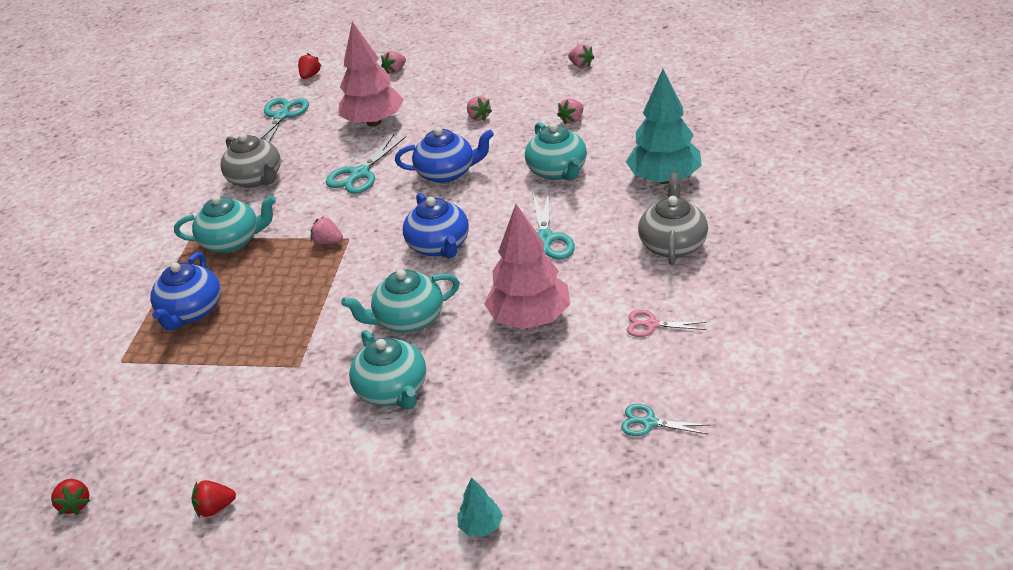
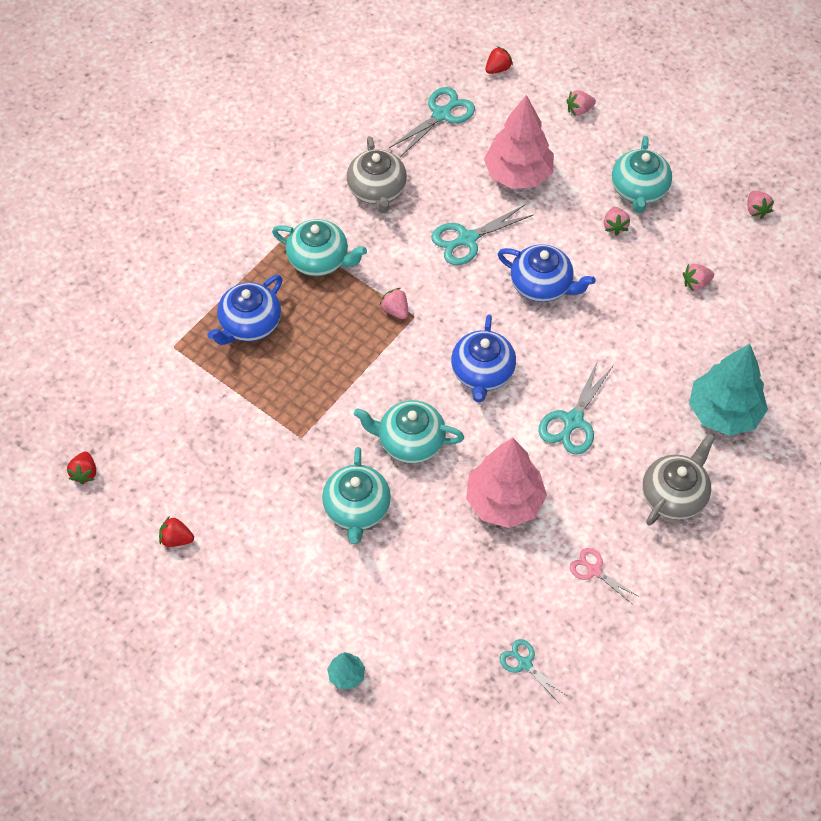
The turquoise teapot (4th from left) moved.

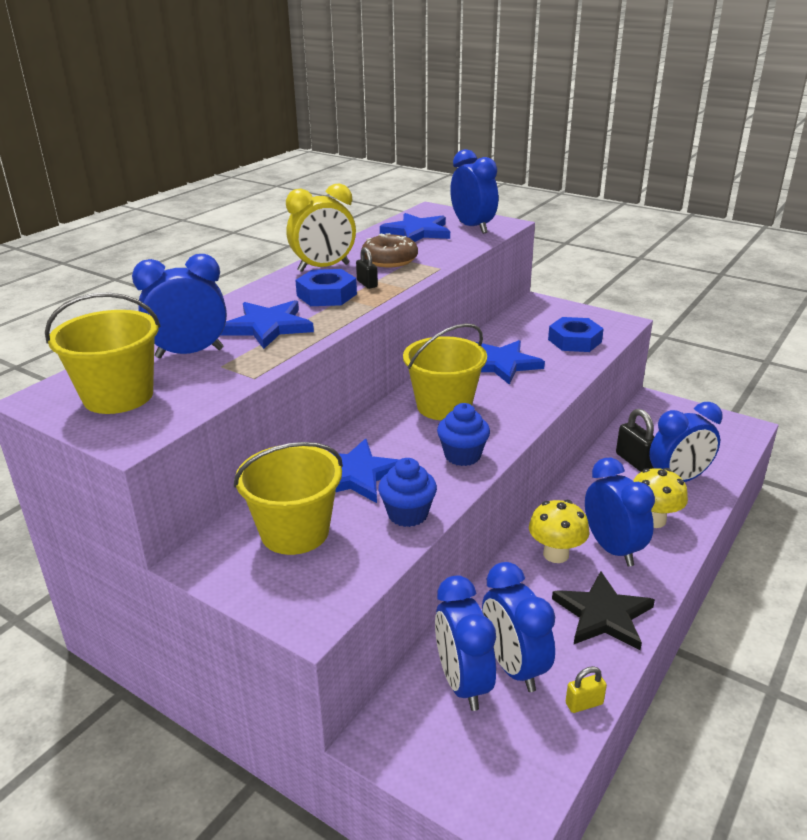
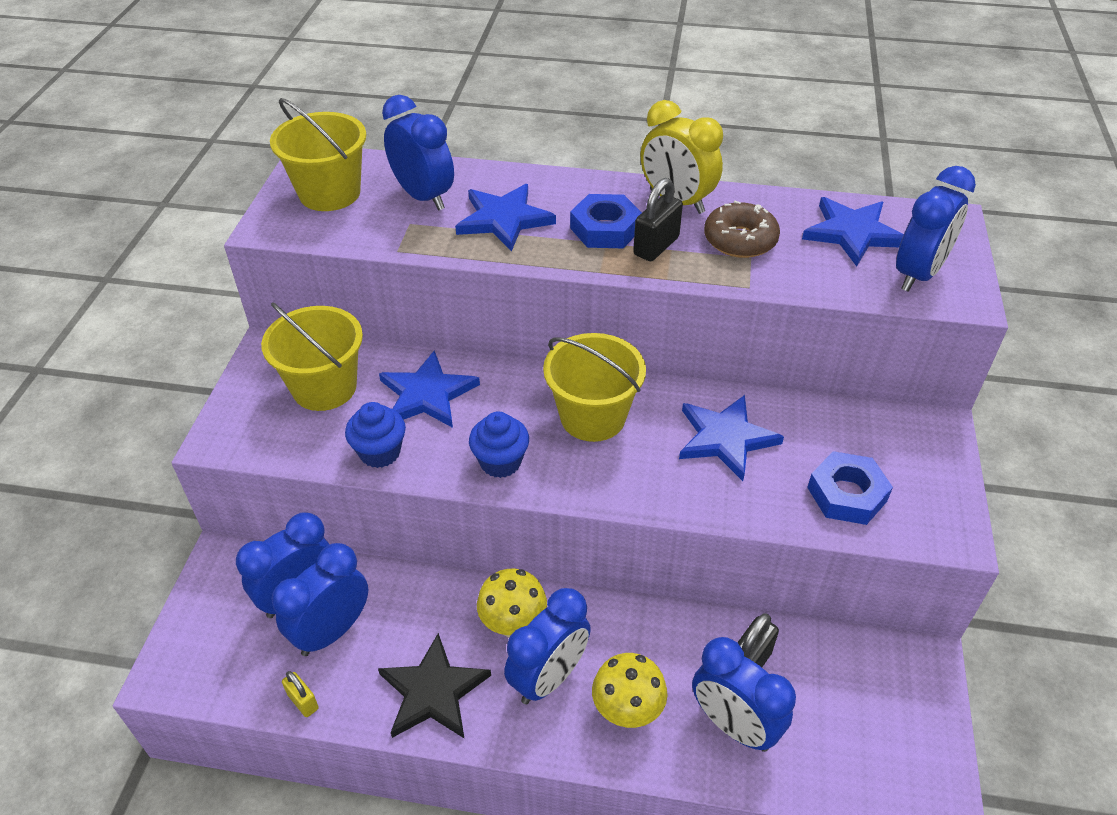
The black padlock (1st from left) changed to 1.64 times the size.

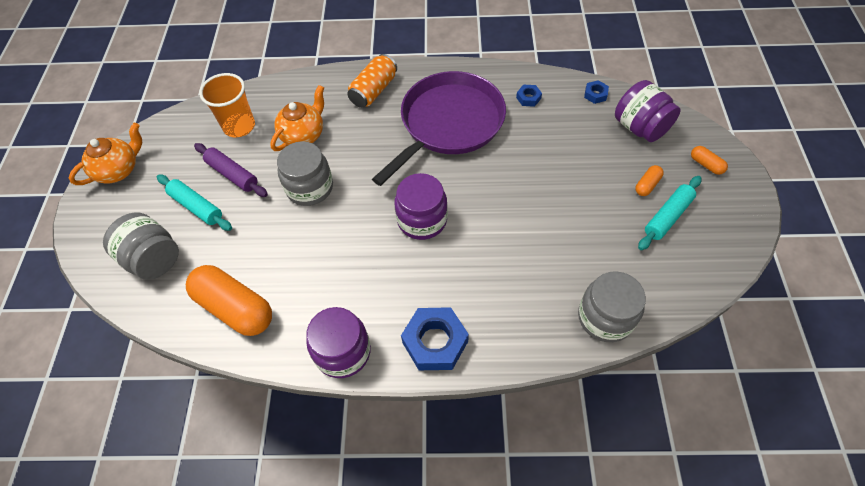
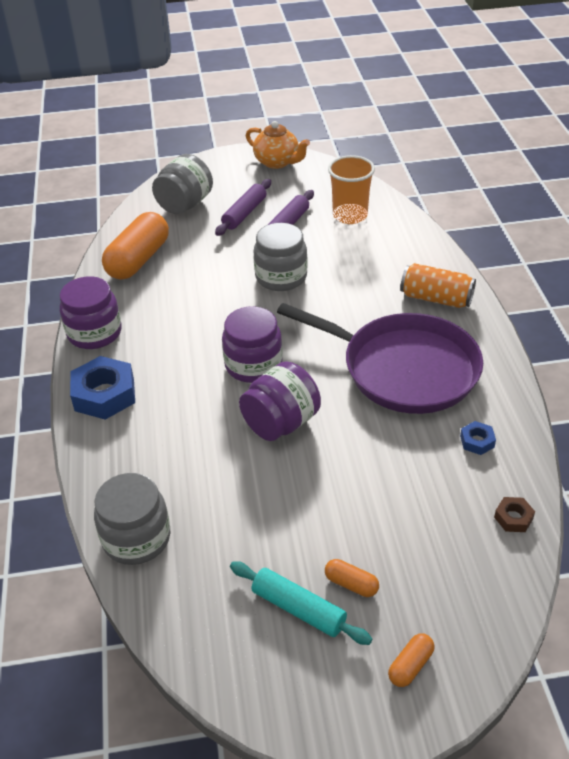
The turquoise rolling pin (1st from left) became the purple rolling pin (1st from left).
The purple jar (3rd from left) moved.
The blue nut (3rd from left) became the brown nut.
The orange teapot (2nd from left) disappeared.

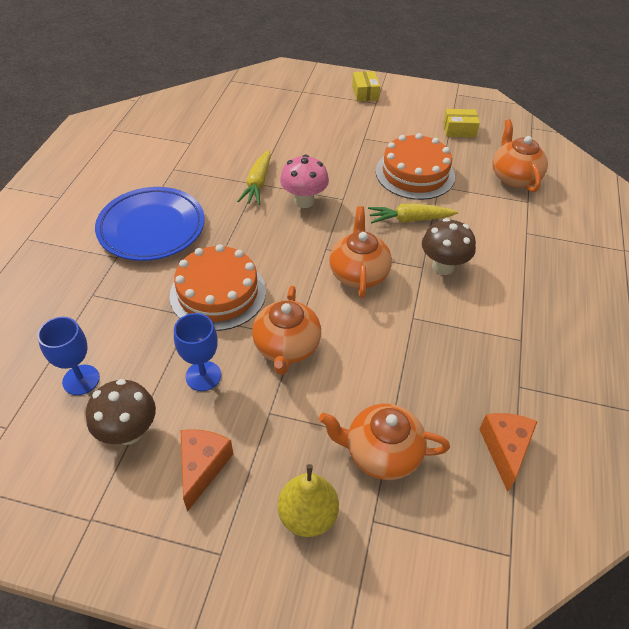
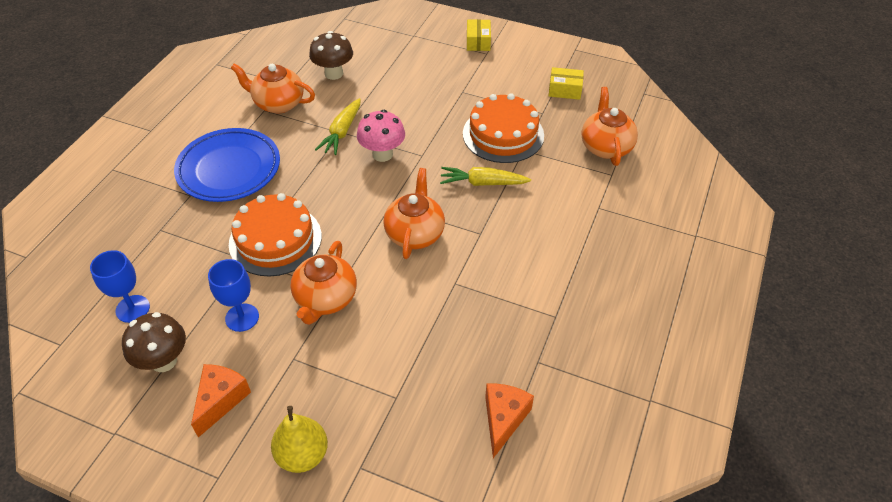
The orange teapot (3rd from left in the first image) moved.
The brown mushroom (2nd from left) moved.

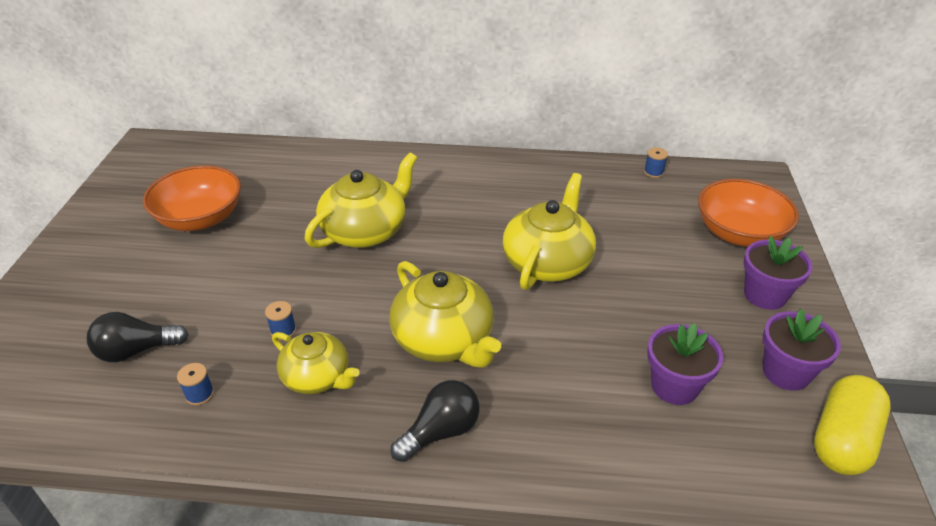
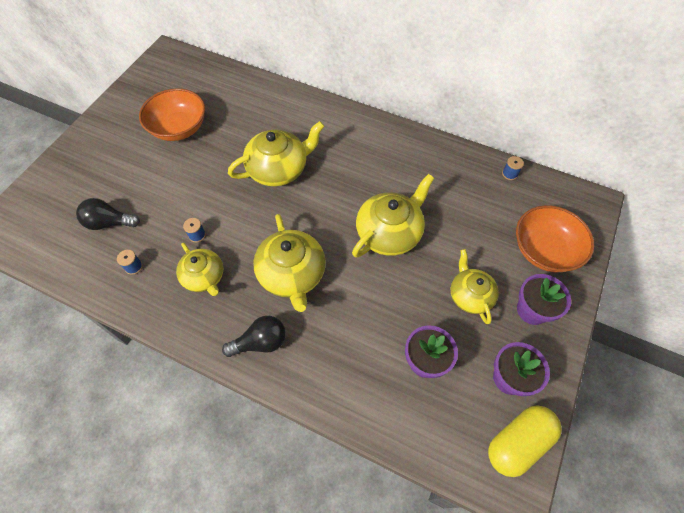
The yellow teapot (5th from left) appeared.

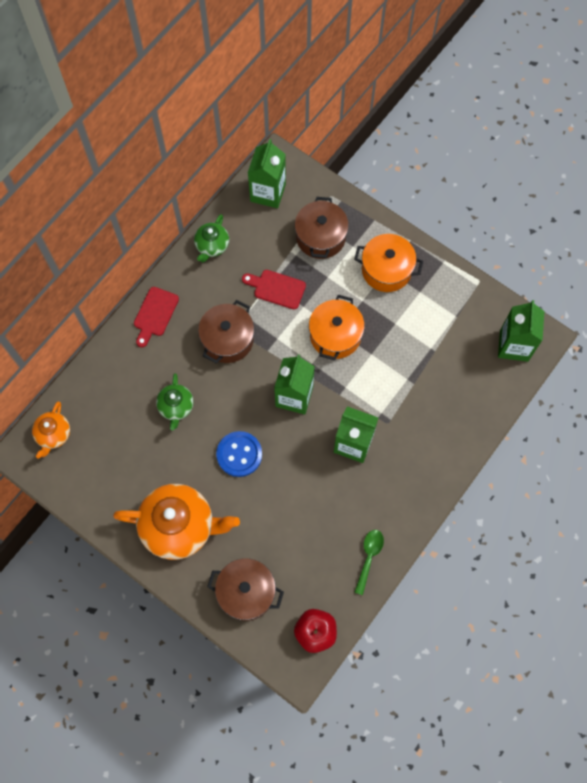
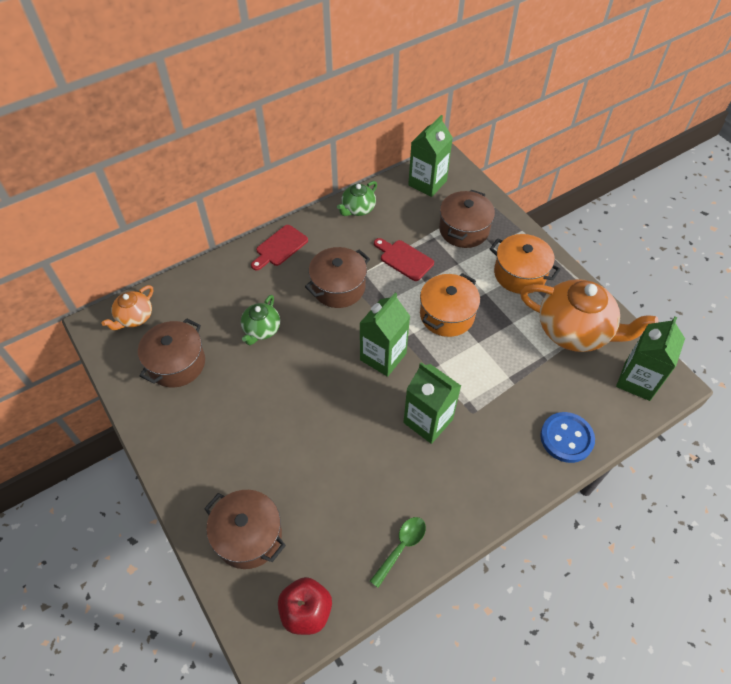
The brown pot (1st from left) appeared.
The orange teapot (2nd from left) moved.
The blue button moved.

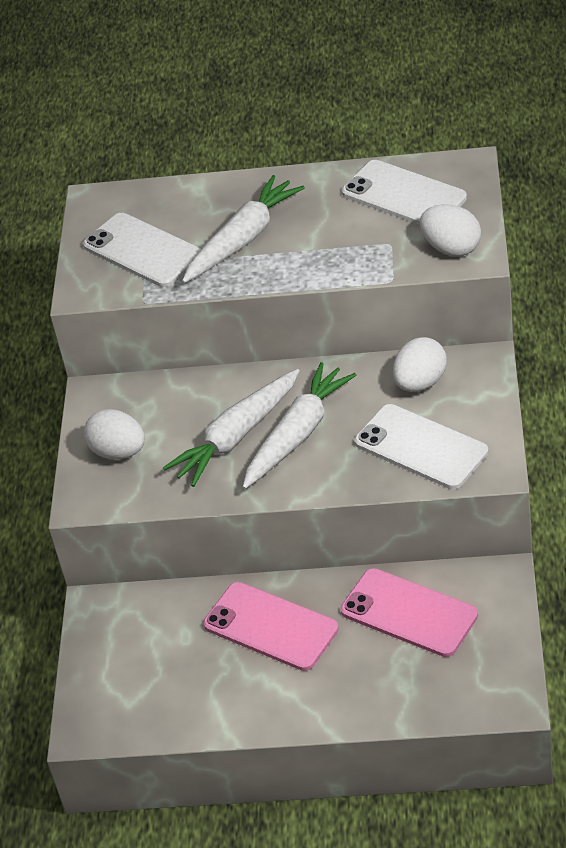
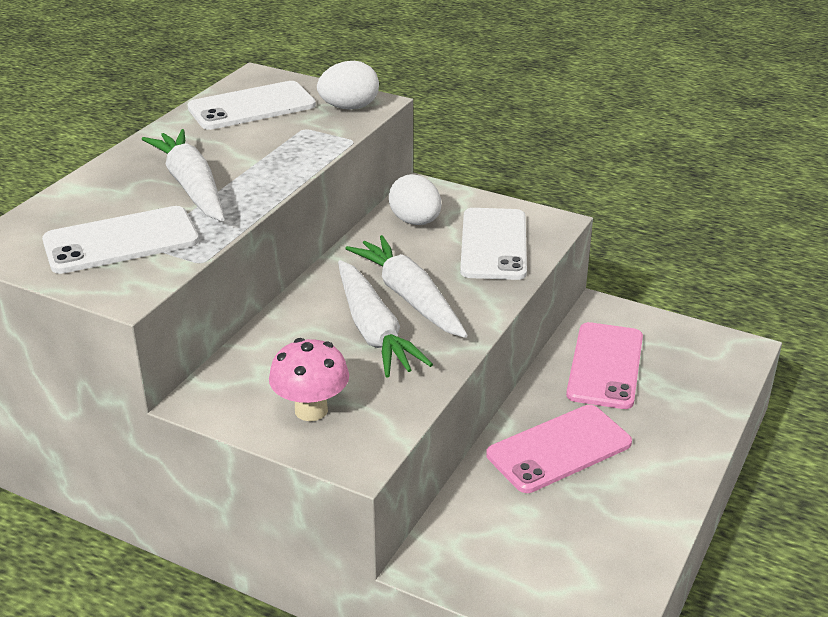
The white egg (1st from left) was replaced by the pink mushroom.
The white phone (3rd from left) turned 60 degrees counterclockwise.
The pink phone (2nd from left) turned 45 degrees counterclockwise.

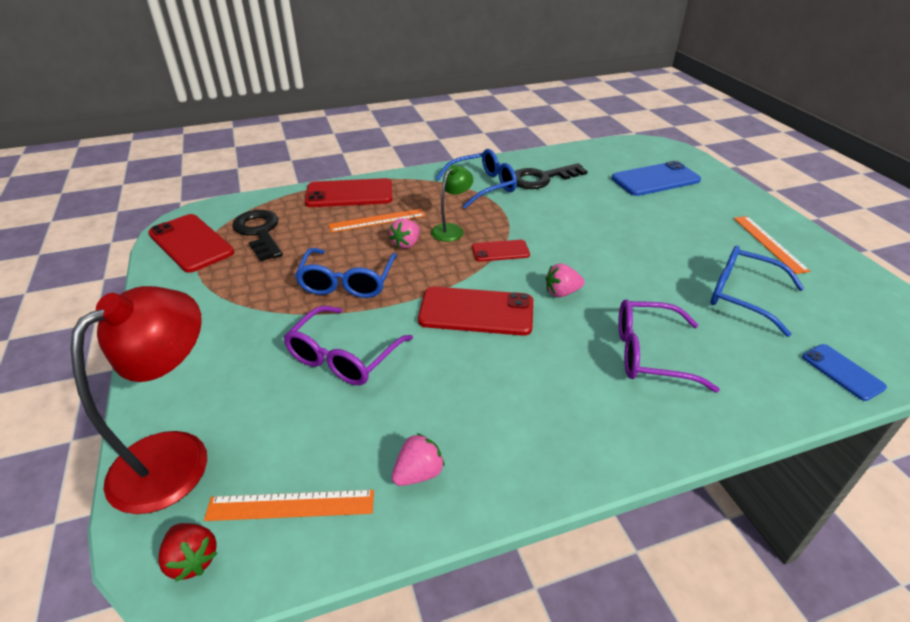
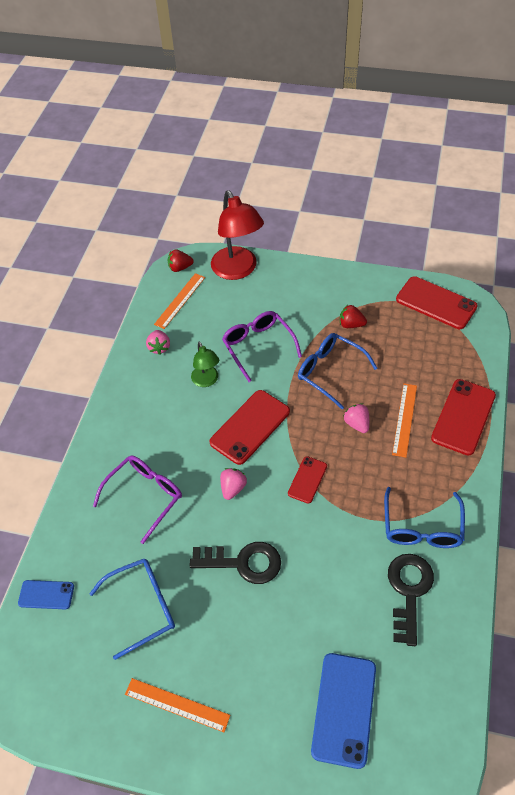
The black key (1st from left) moved.
The green lamp moved.
The red strawberry (2nd from left) appeared.
The red phone (1st from left in the first image) turned 45 degrees clockwise.

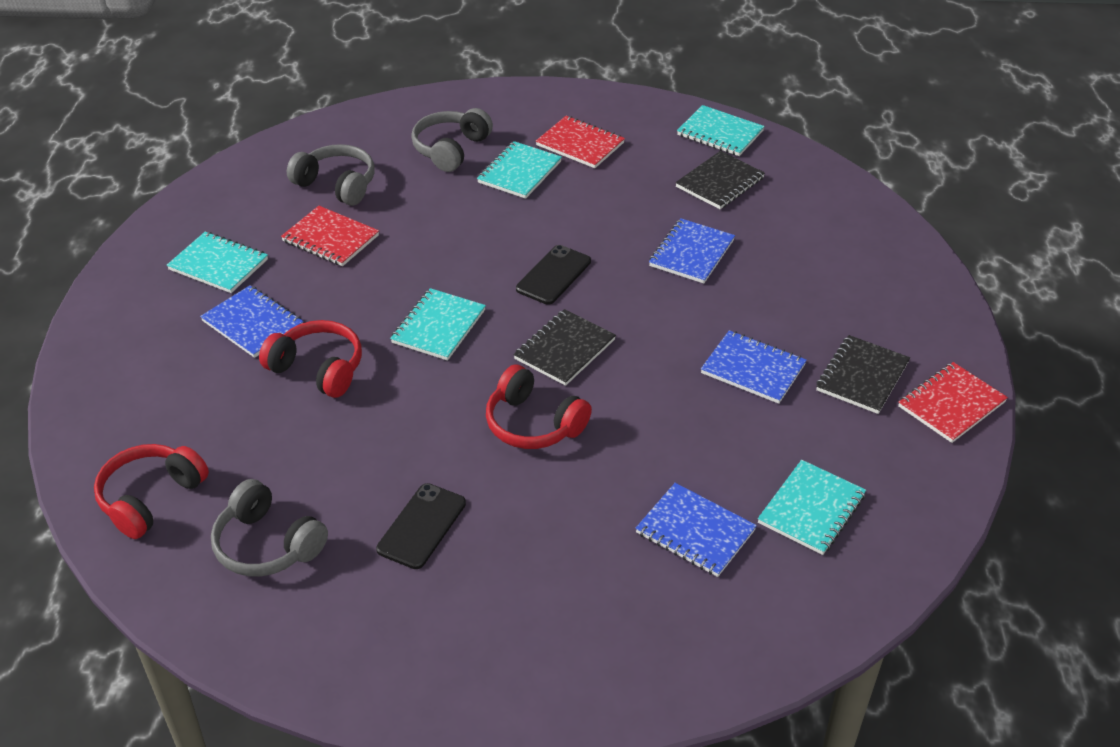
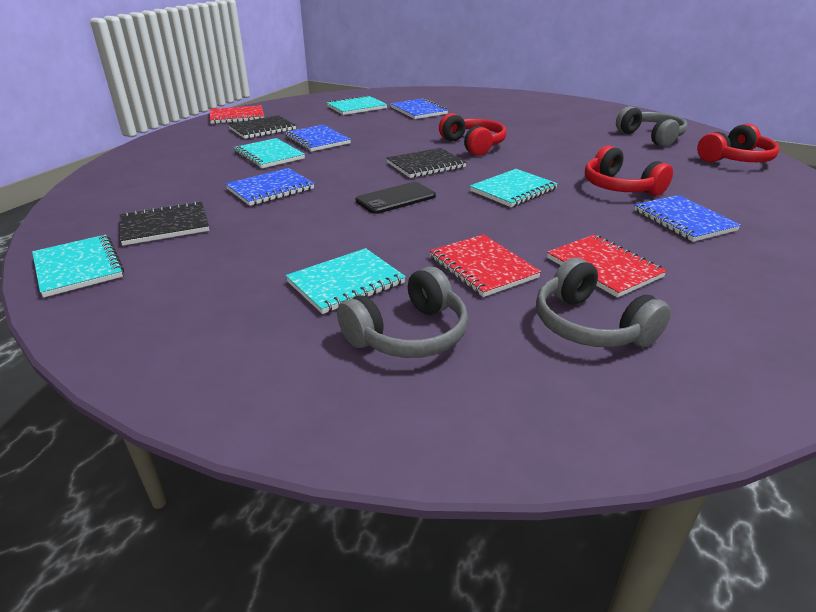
The turquoise notebook (1st from left in the first image) moved.
The red notebook (2nd from left) moved.
The black phone (1st from left) disappeared.

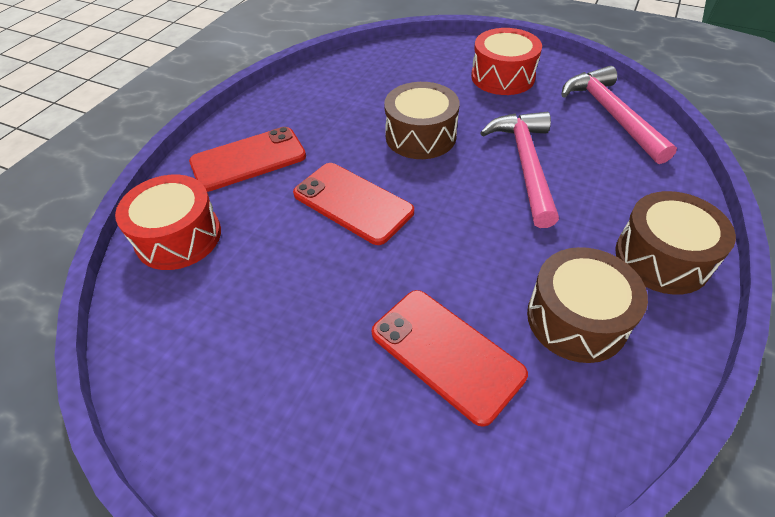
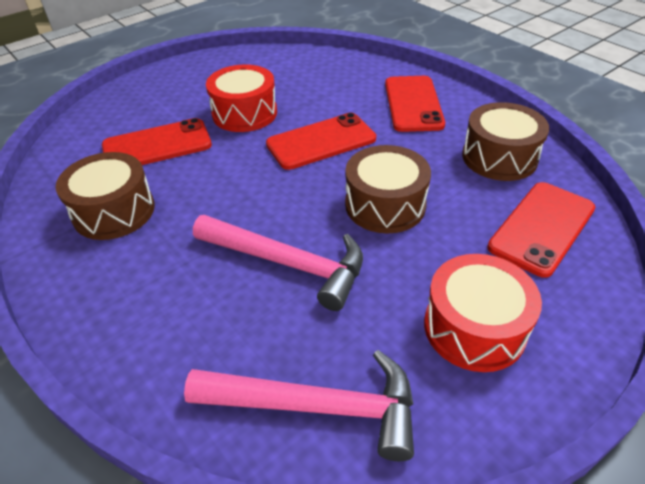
The red drum (1st from left) moved.
The brown drum (3rd from left) moved.
The red phone (4th from left) appeared.

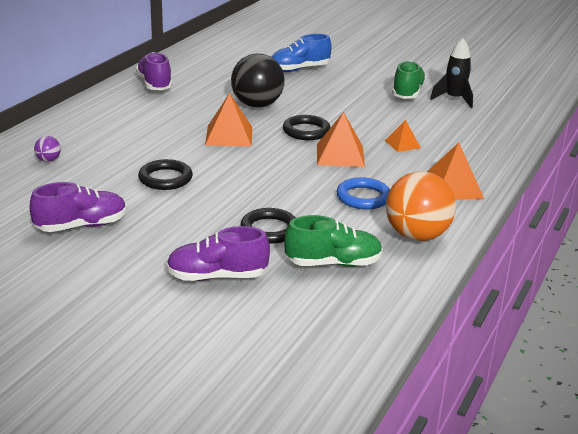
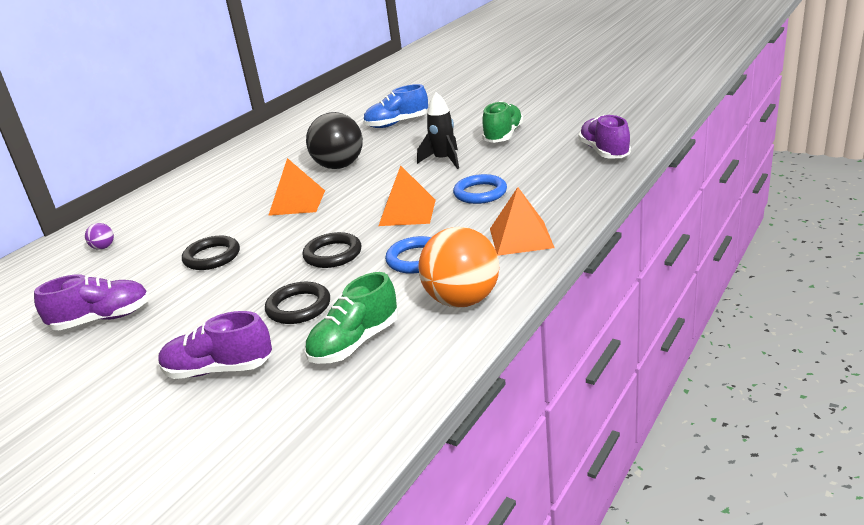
The black ring (3rd from left) moved.
The green shoe (1st from left) turned 135 degrees clockwise.
The black rocket moved.
The orange pyramid (3rd from left) was replaced by the blue ring (2nd from left).
The purple shoe (2nd from left in the first image) moved.

